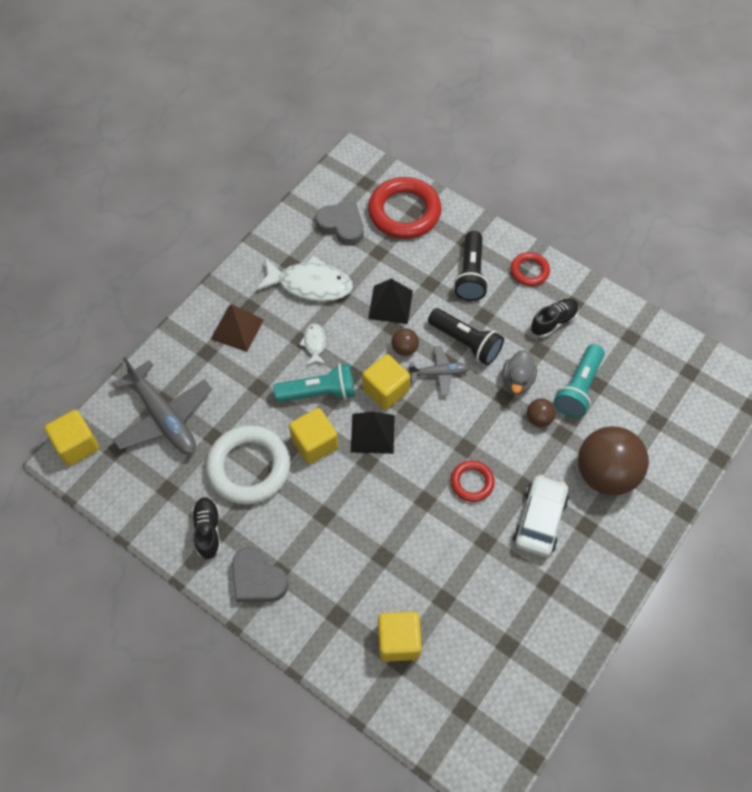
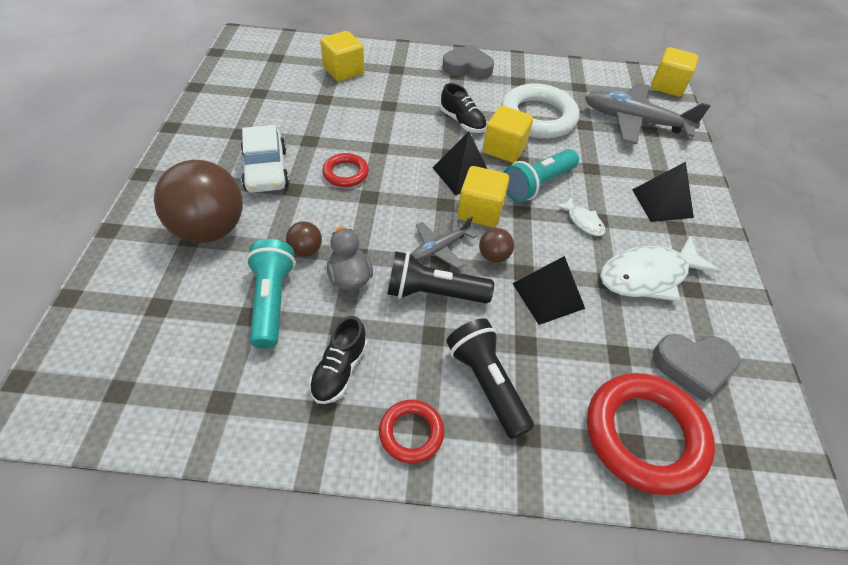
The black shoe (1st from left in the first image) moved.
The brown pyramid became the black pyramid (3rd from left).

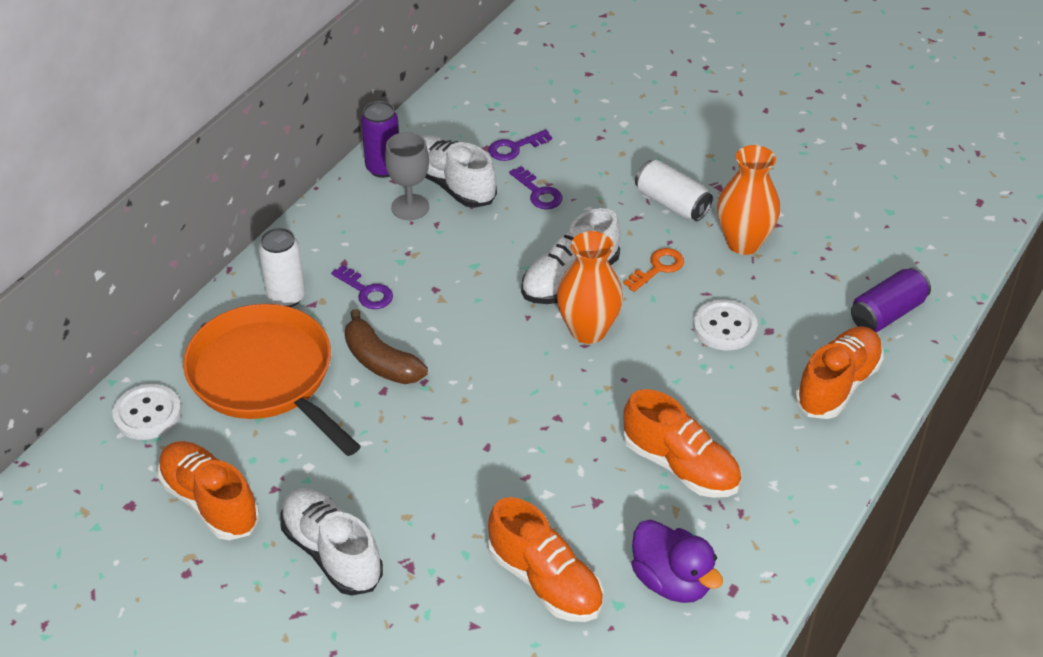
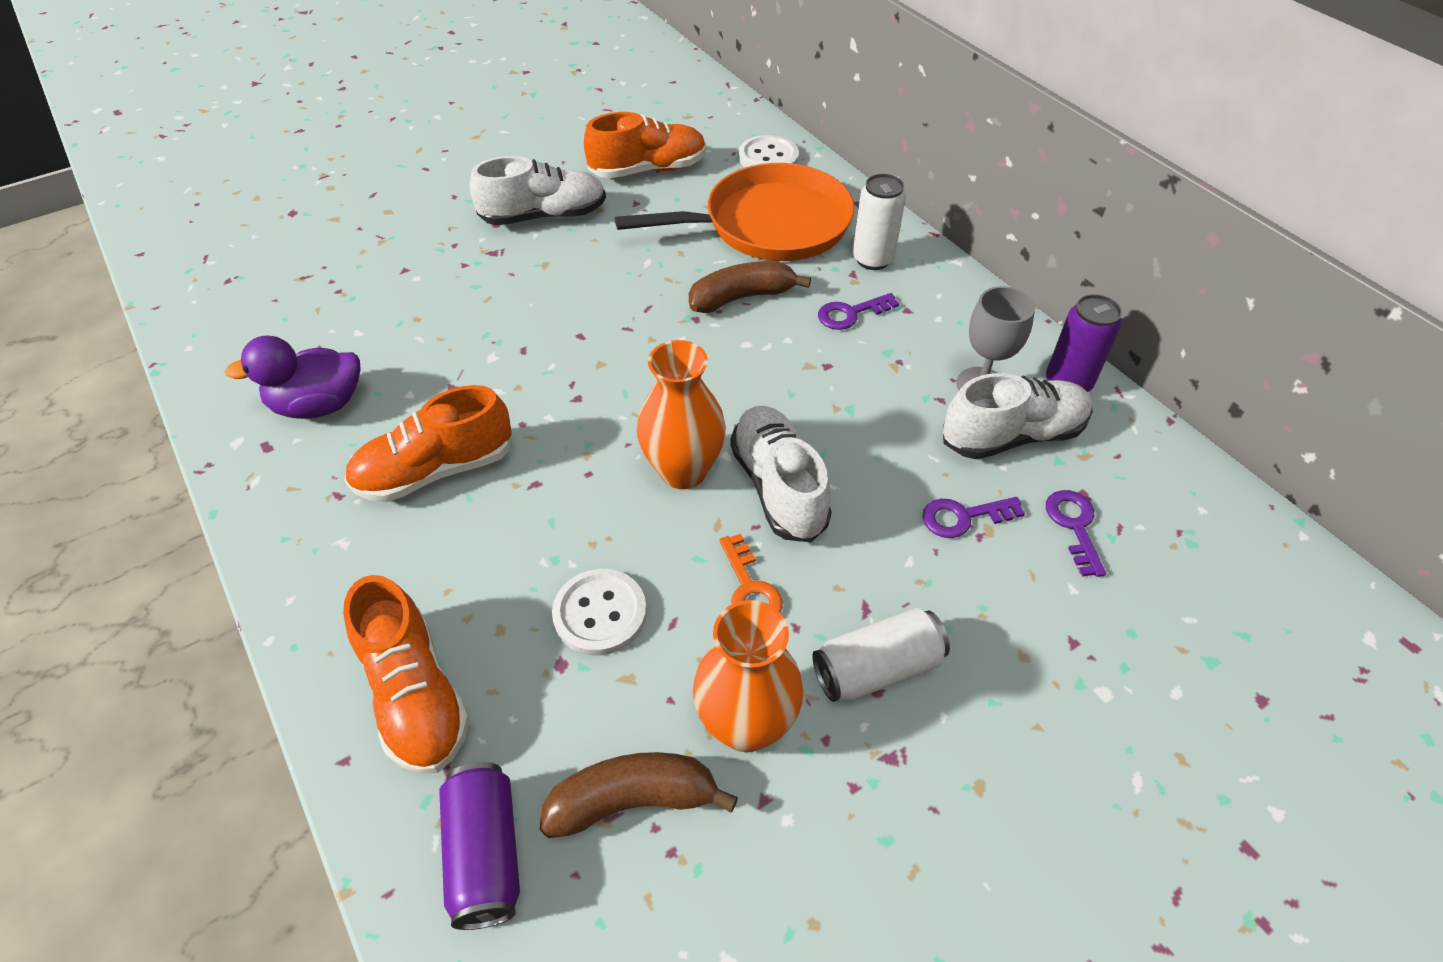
The brown banana (1st from left) appeared.
The orange shoe (2nd from left) disappeared.

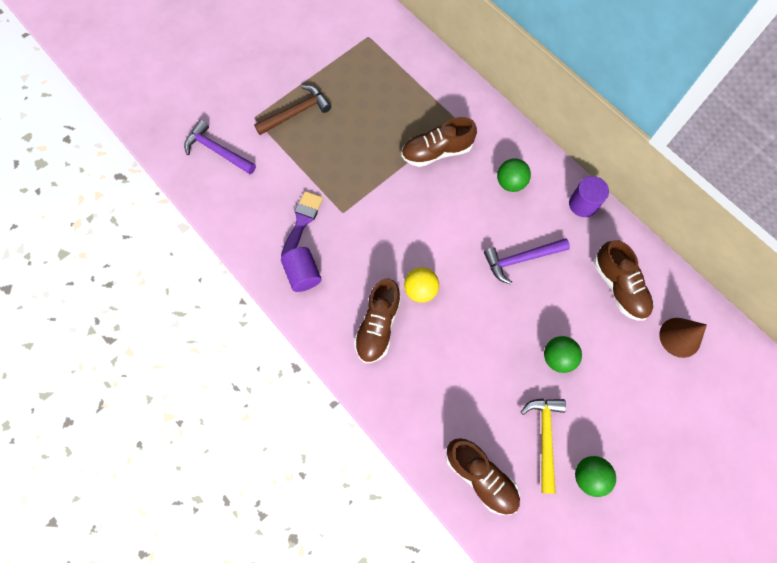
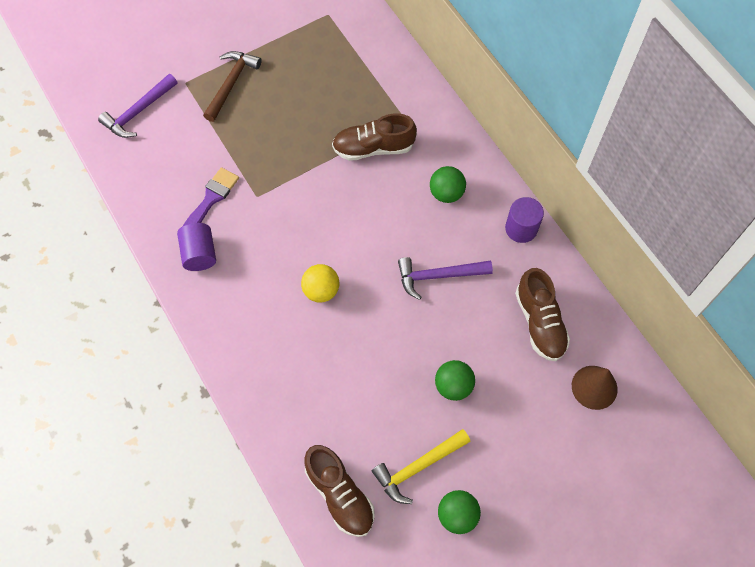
The purple hammer (1st from left) turned 90 degrees counterclockwise.
The brown hammer turned 45 degrees counterclockwise.
The yellow hammer turned 135 degrees counterclockwise.
The brown shoe (1st from left) disappeared.

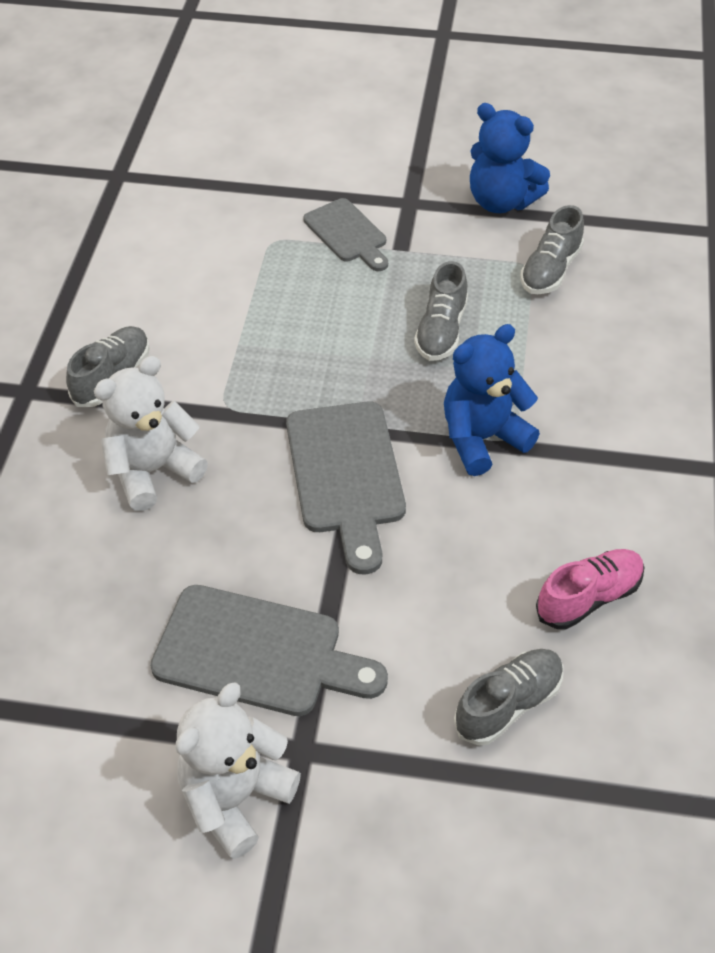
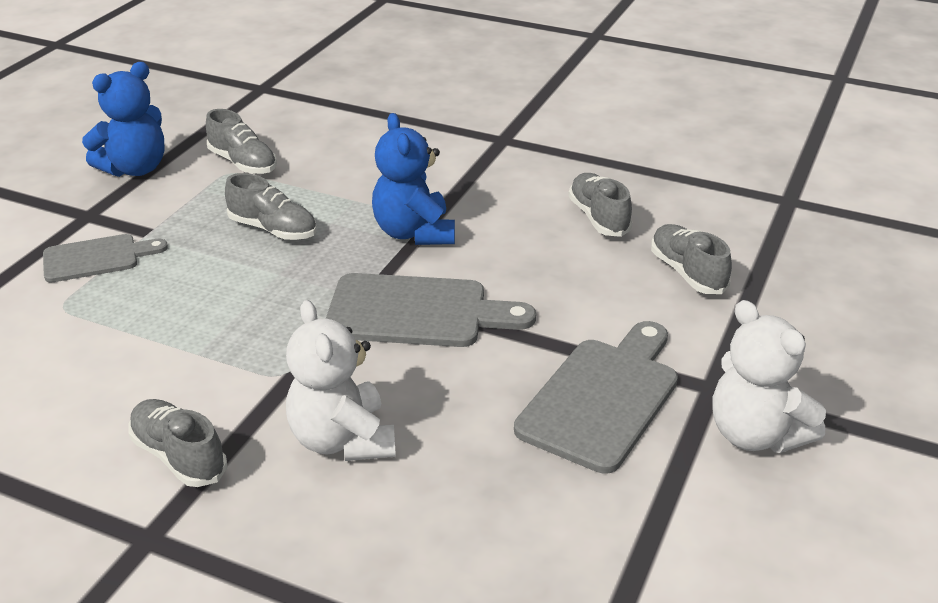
The pink shoe became the grey shoe (4th from left).

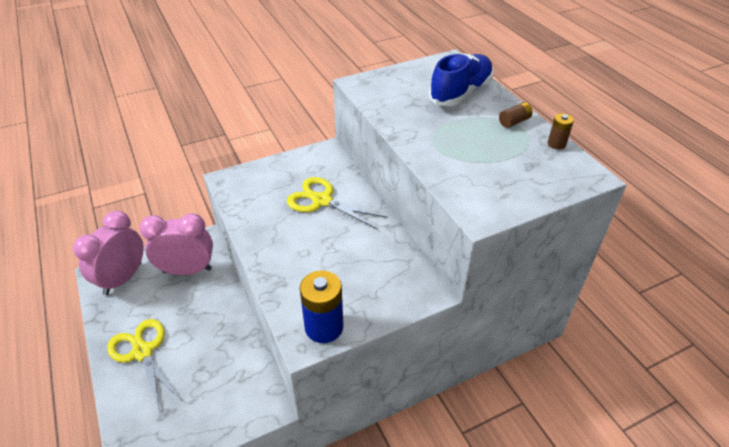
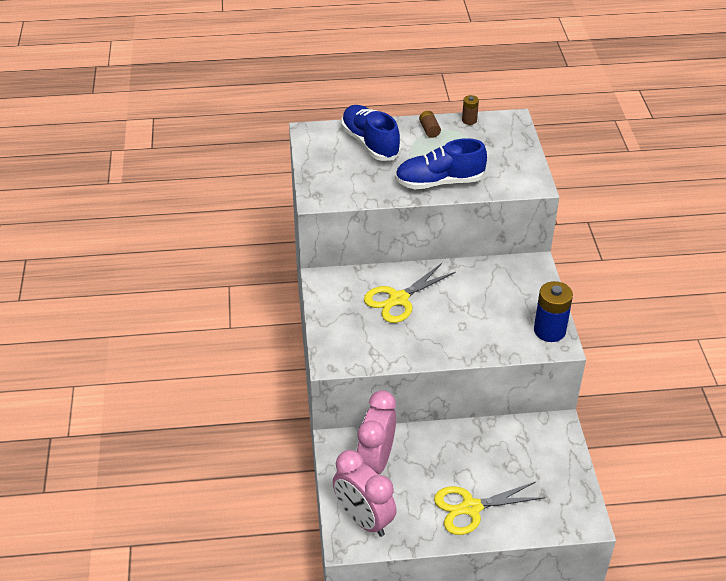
The blue shoe (2nd from left) appeared.

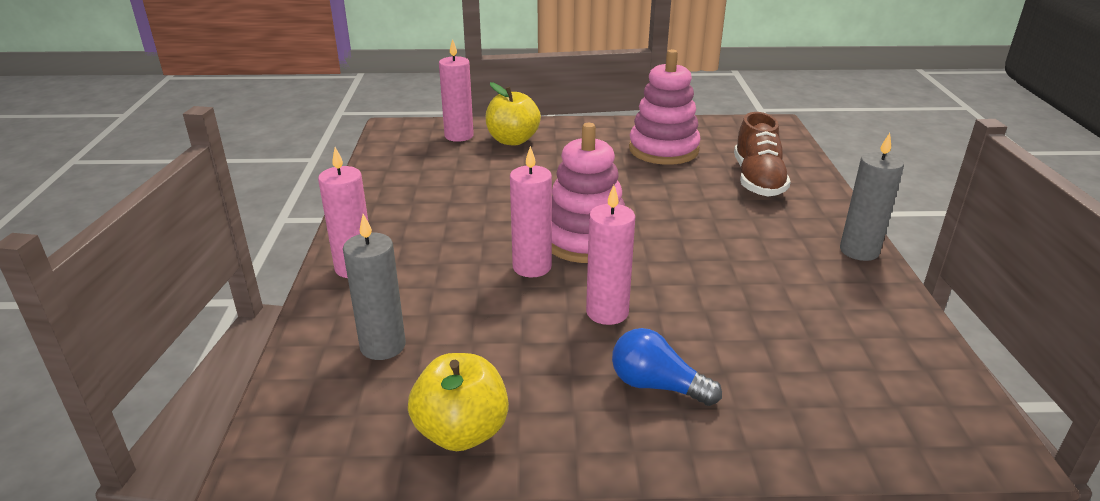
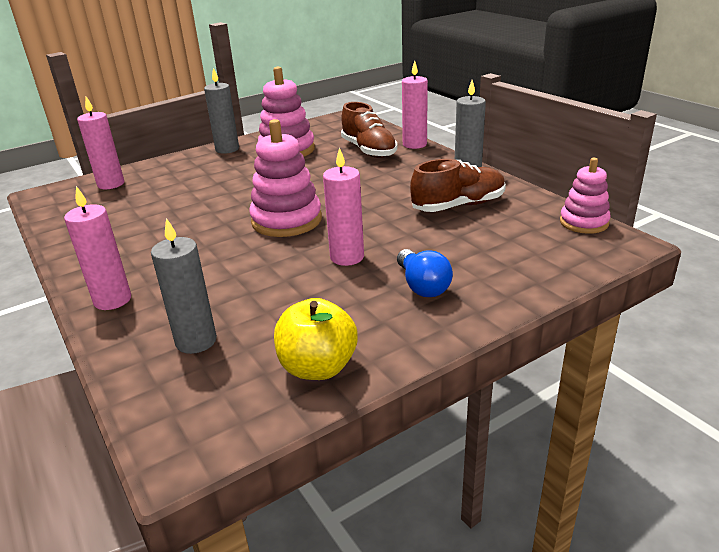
The grey candle (2nd from left) appeared.
The blue light bulb turned 105 degrees counterclockwise.
The pink candle (3rd from left in the first image) moved.
The brown shoe (2nd from left) appeared.
The pink stacking toy (3rd from left) appeared.
The yellow apple (2nd from left) disappeared.

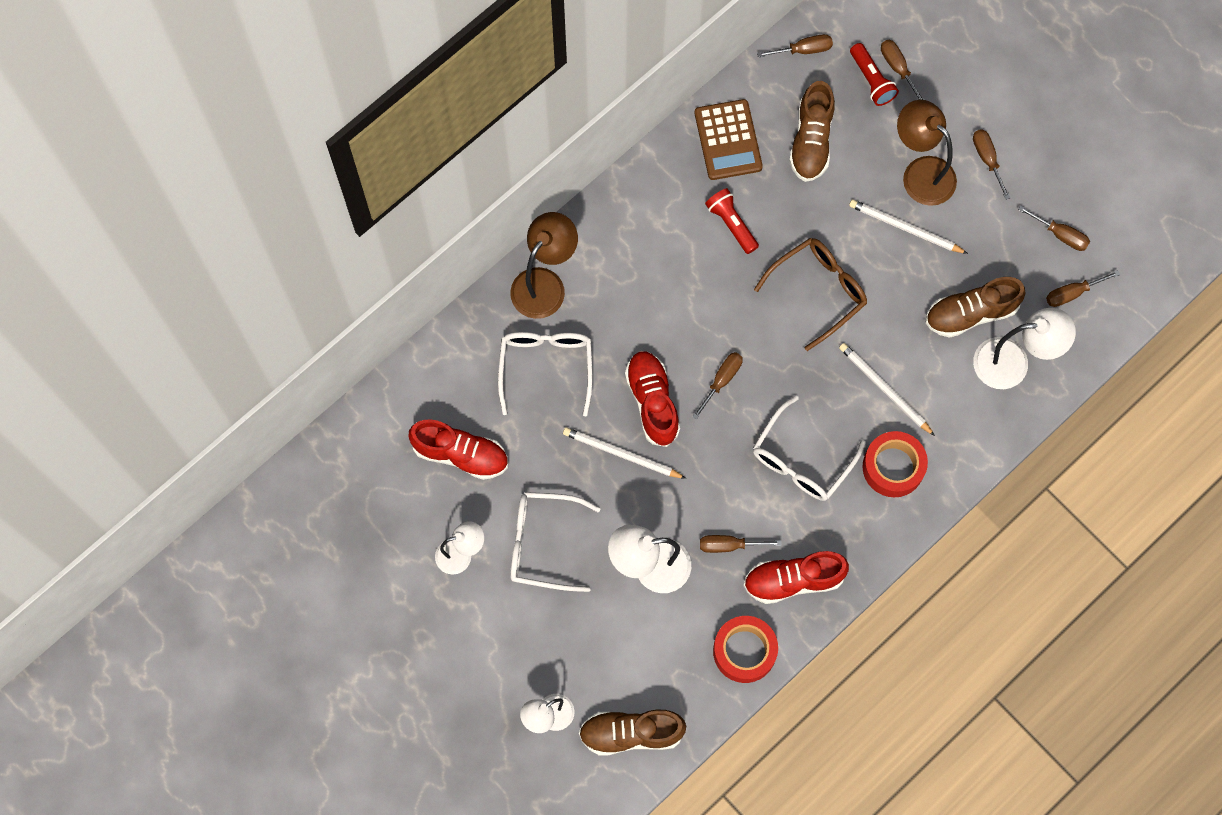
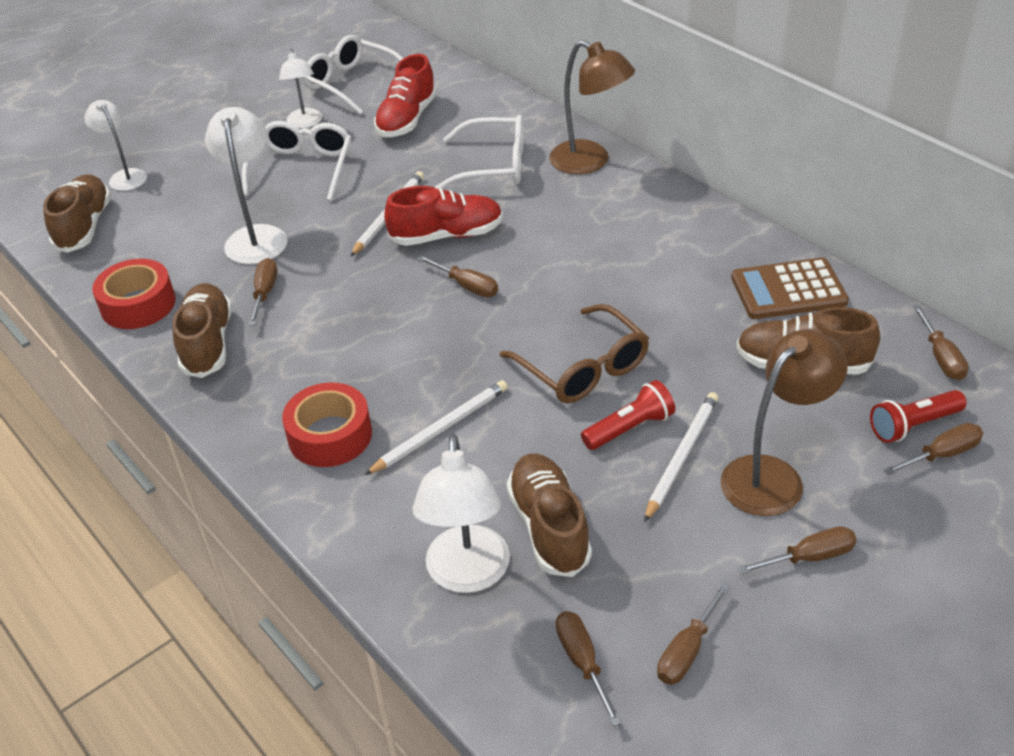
The red shoe (3rd from left) became the brown shoe (2nd from left).
The white glasses (3rd from left in the first image) moved.
The red flashlight (1st from left) moved.

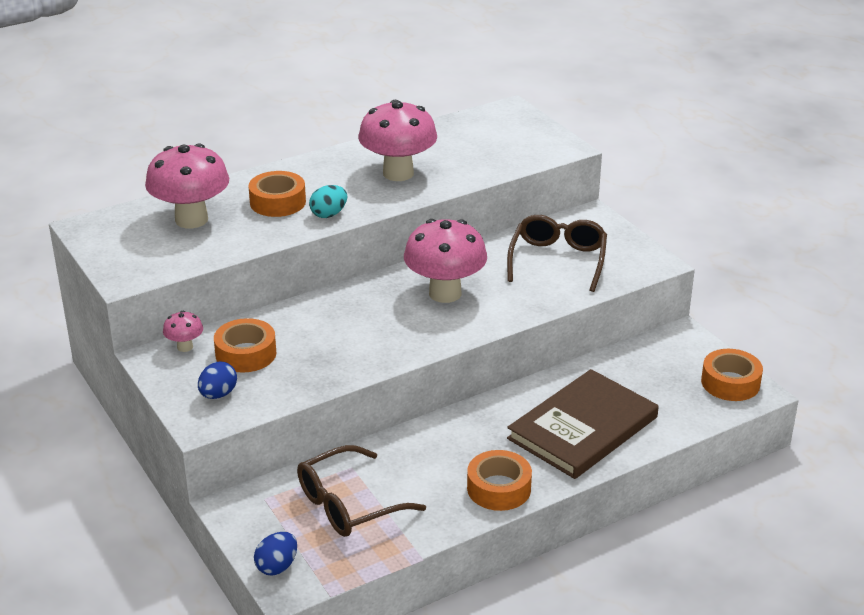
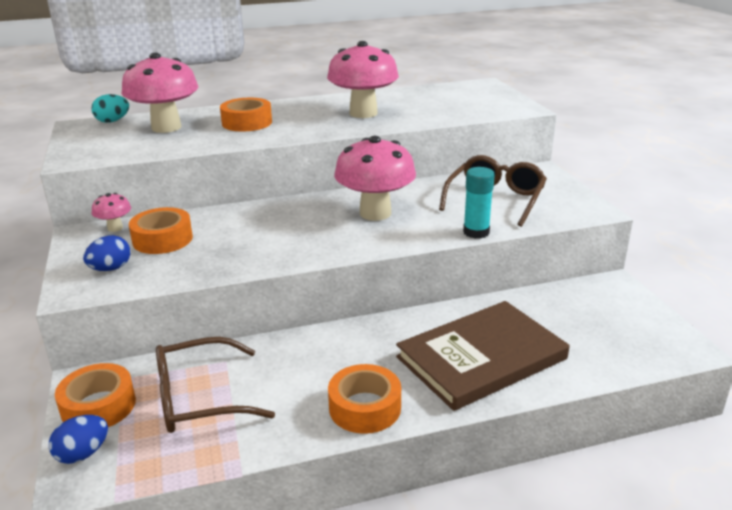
The orange tape (4th from left in the first image) moved.
The turquoise egg moved.
The turquoise glue stick appeared.

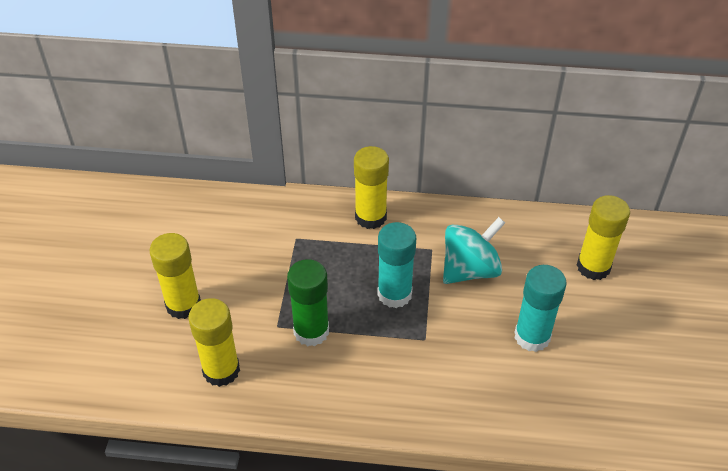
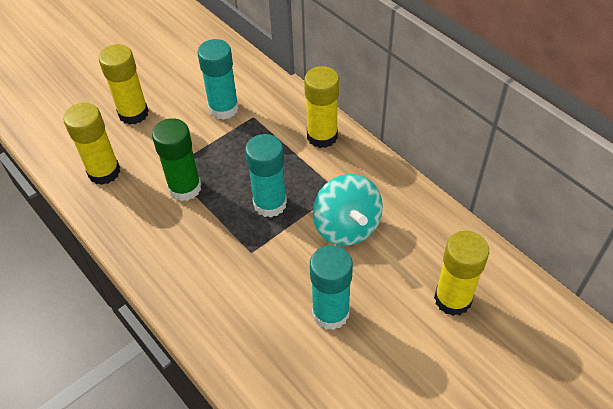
The turquoise glue stick (1st from left) appeared.
The turquoise spinning top turned 60 degrees clockwise.

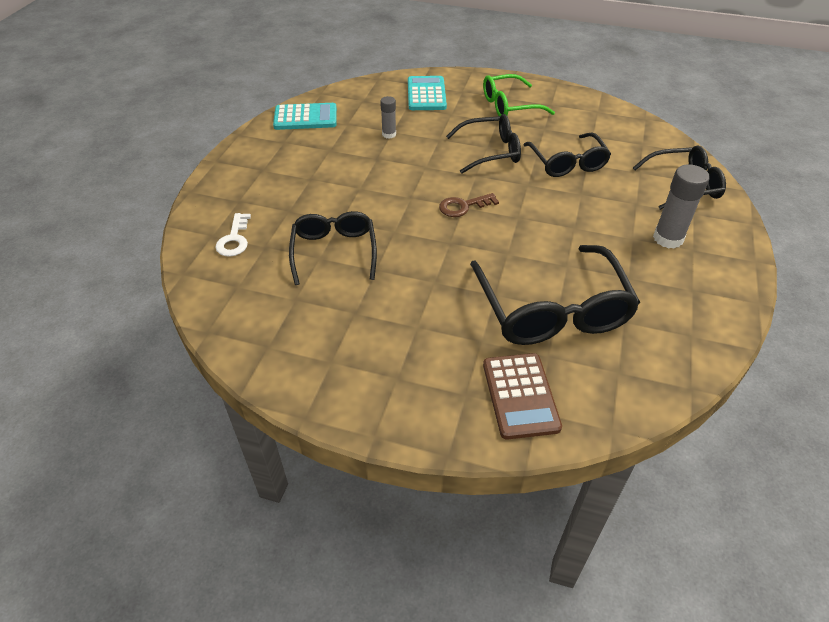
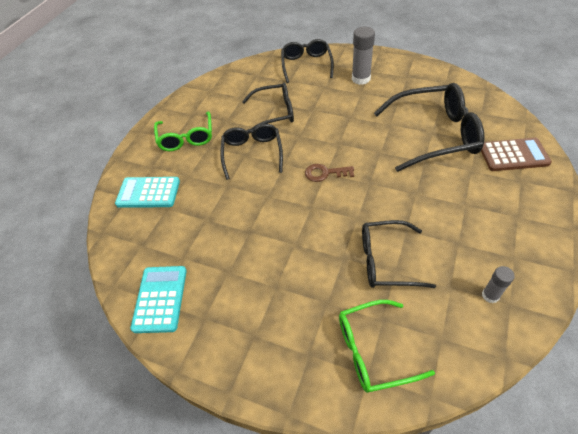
The brown key turned 105 degrees clockwise.
The white key was replaced by the green glasses (2nd from left).
The grey glue stick (1st from left in the first image) moved.

